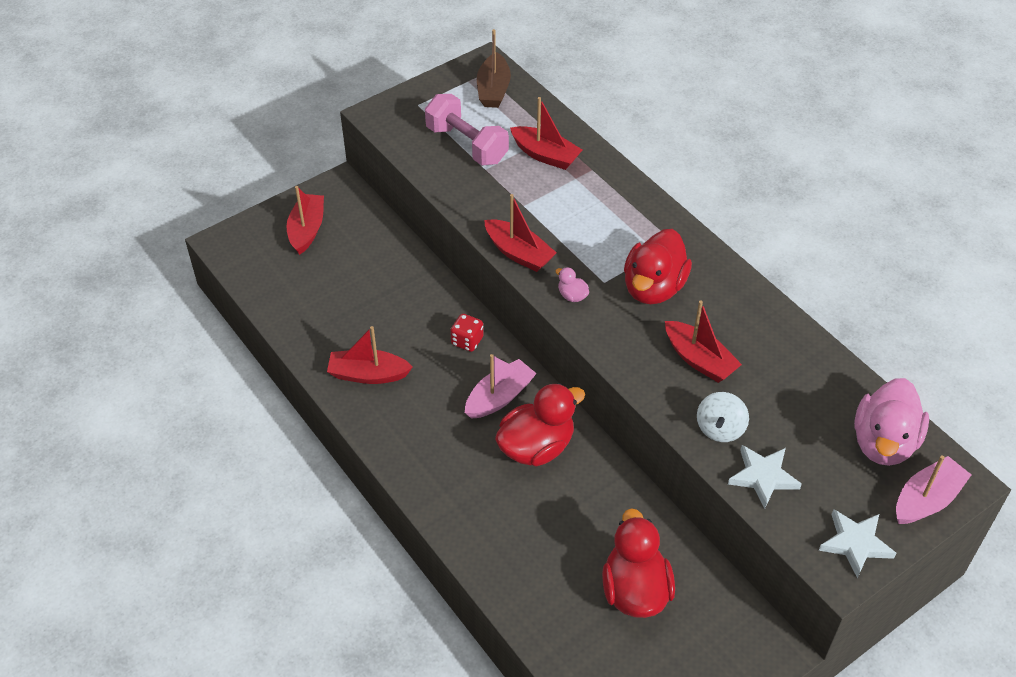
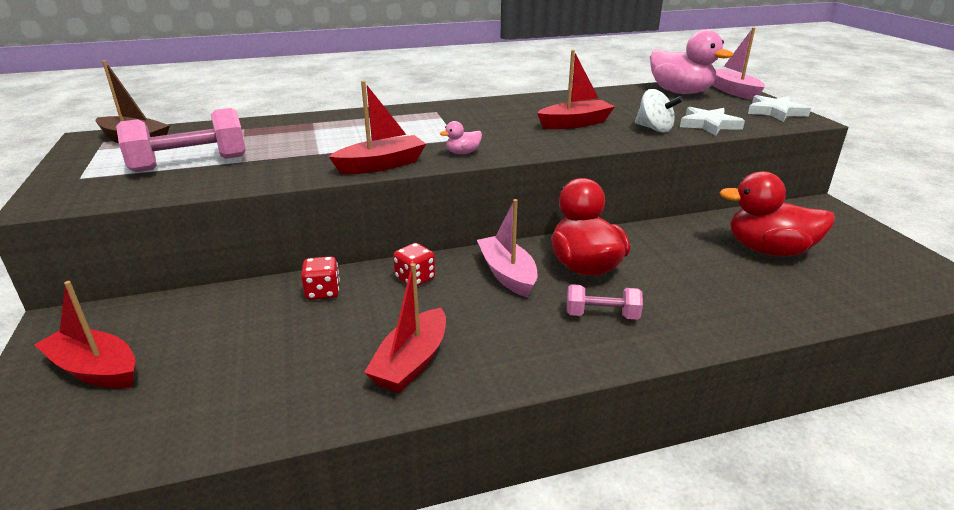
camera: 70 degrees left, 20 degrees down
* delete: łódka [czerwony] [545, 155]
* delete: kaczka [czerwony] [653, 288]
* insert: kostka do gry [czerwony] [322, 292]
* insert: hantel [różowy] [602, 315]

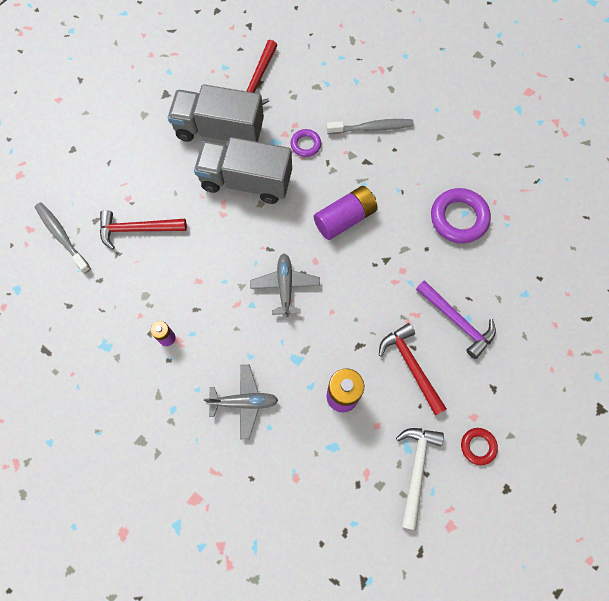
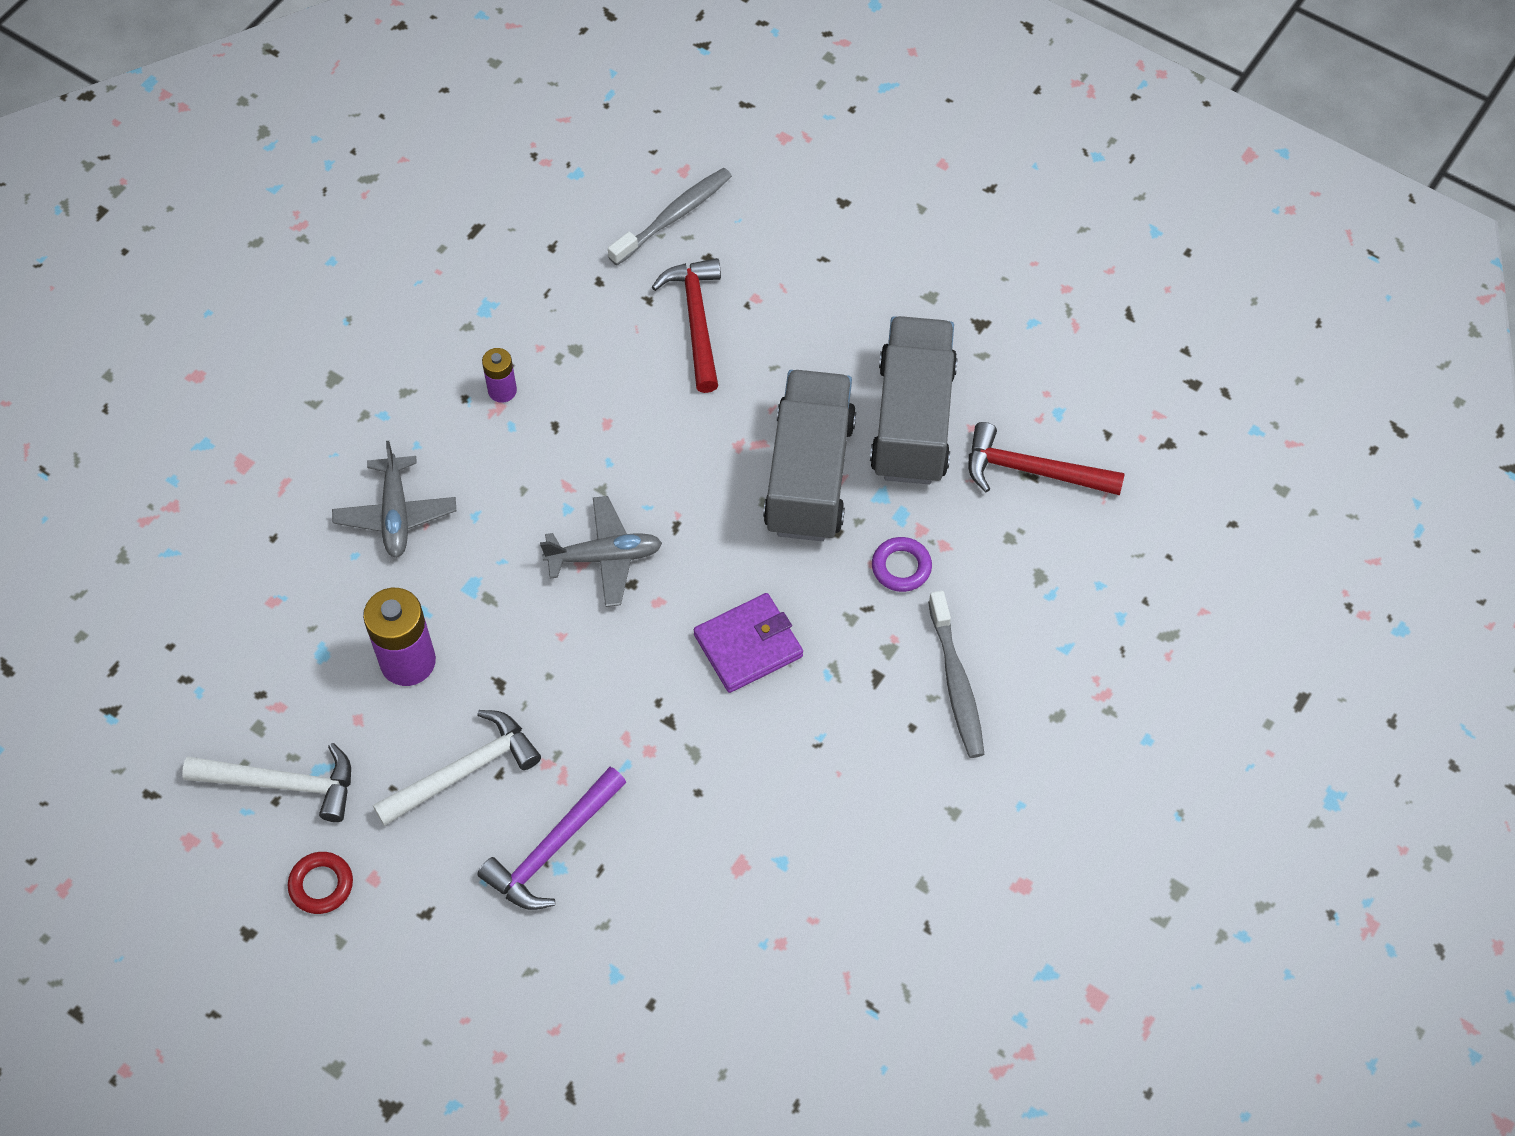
camera: 85 degrees right, 10 degrees down
* replace: bateria [fioletowy] [345, 218] to portfel [fioletowy] [748, 645]
* delete: pierścień [fioletowy] [459, 218]
* recolor: młotek [czerwony] [411, 366] to młotek [biały] [464, 771]

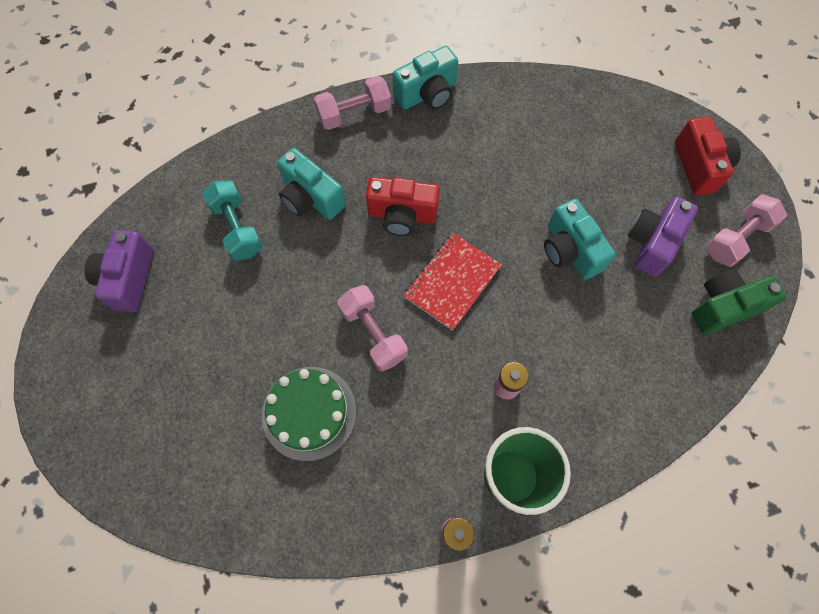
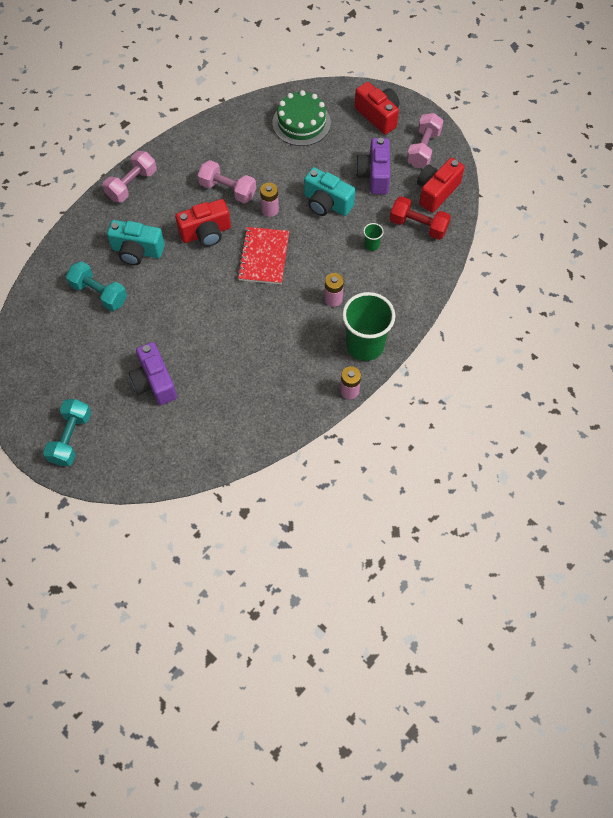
camera: 30 degrees left, 5 degrees down
* delete: aparat fotograficzny [turkusowy] [427, 94]
* move: aparat fotograficzny [fioletowy] [128, 279] to [154, 382]
* recolor: aparat fotograficzny [zielony] [723, 307] to aparat fotograficzny [czerwony] [436, 192]
* move: hantel [różowy] [373, 333] to [228, 190]
* move: tort [zielony] [309, 412] to [301, 123]
* insert: bateria [różowy] [270, 210]
* insert: hantel [czerwony] [418, 226]
* insert: szklanka [zielony] [371, 245]
* insert: hantel [turkusowy] [71, 438]

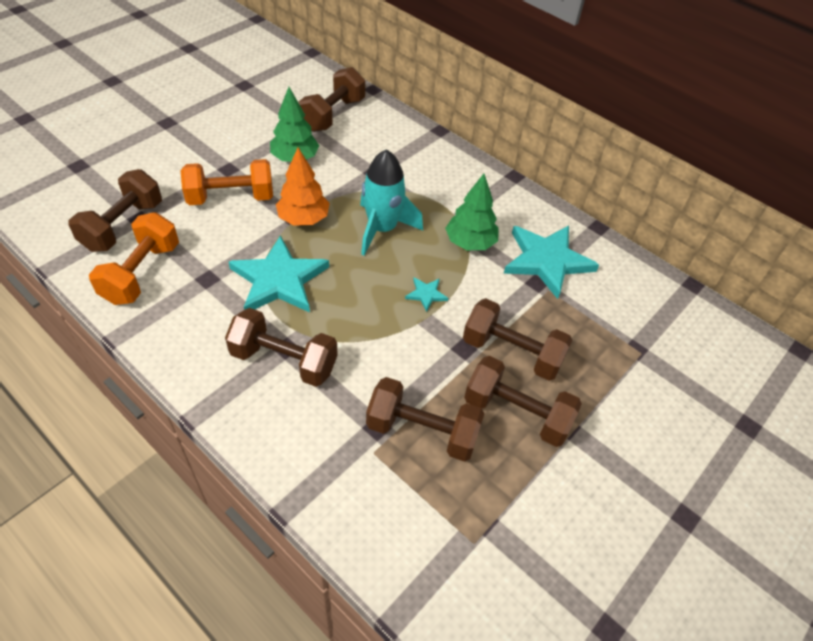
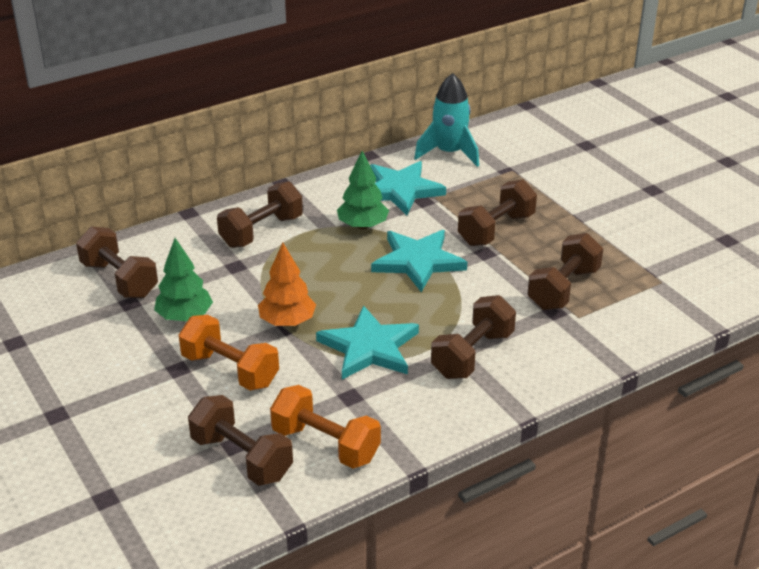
camera: 70 degrees left, 15 degrees down
* move: rakieta [turkusowy] [382, 229] to [449, 153]
* rotate: hantel [pomarańczowy] [231, 198] = [230, 370] 60 degrees counterclockwise
* resize: gwiazda [turkusowy] [426, 294] = [418, 262] x2.33
* move: hantel [brązowy] [516, 413] to [261, 231]

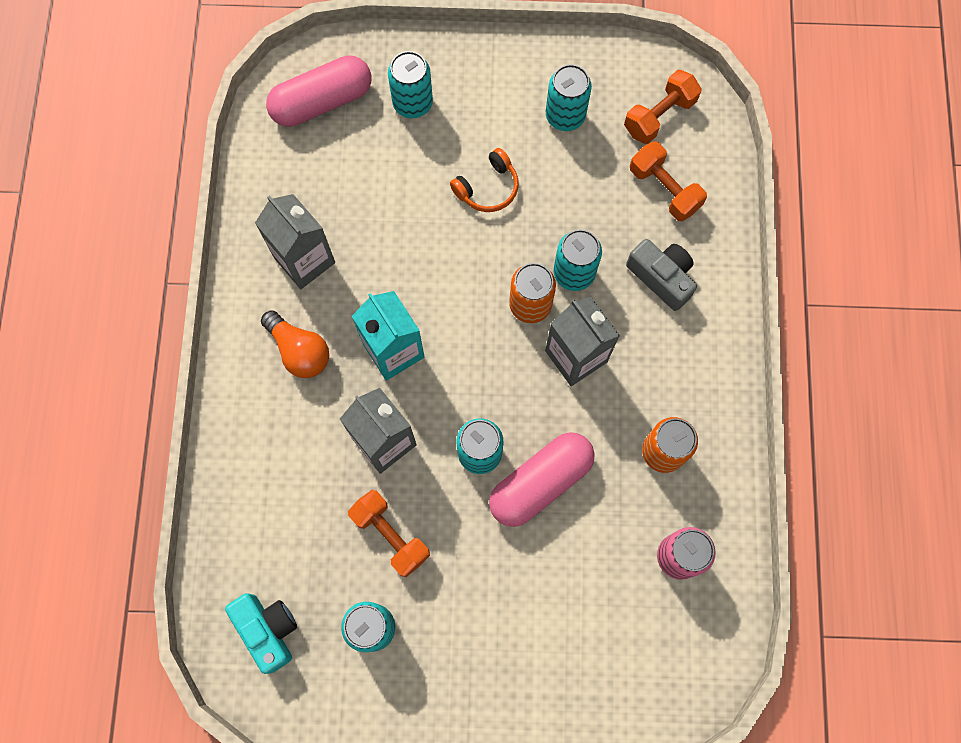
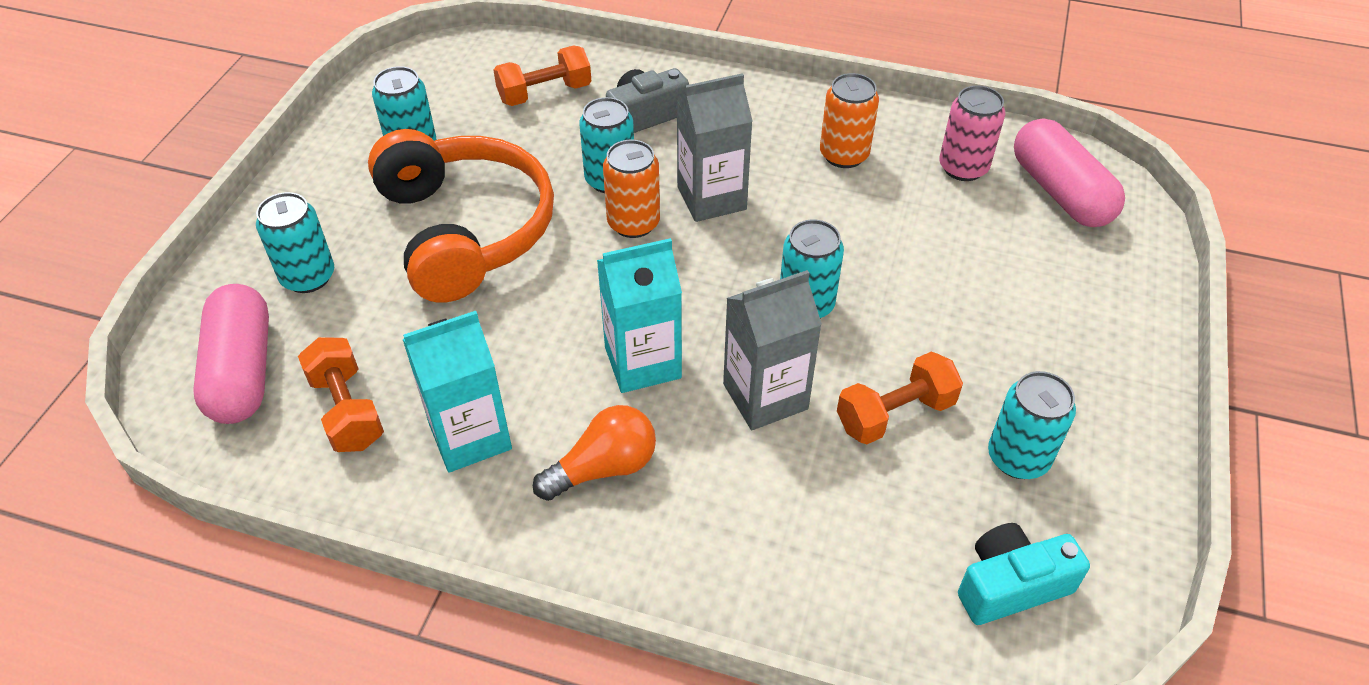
camera: 75 degrees left, 25 degrees down
* move: hantel [pomarańczowy] [659, 116] to [347, 410]
* resize: słuchawki [pomarańczowy] [488, 188] = [466, 230] x2.32
* recolor: karton mleka [szary] [304, 260] to karton mleka [turkusowy] [470, 436]
* move: kapsułka [różowy] [540, 482] to [1060, 192]

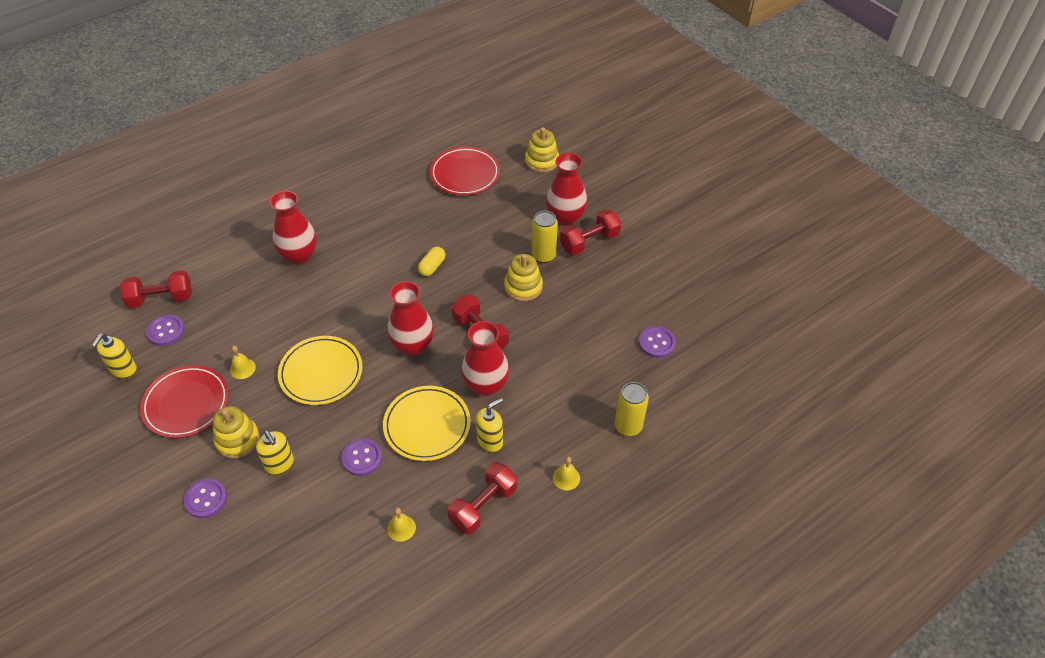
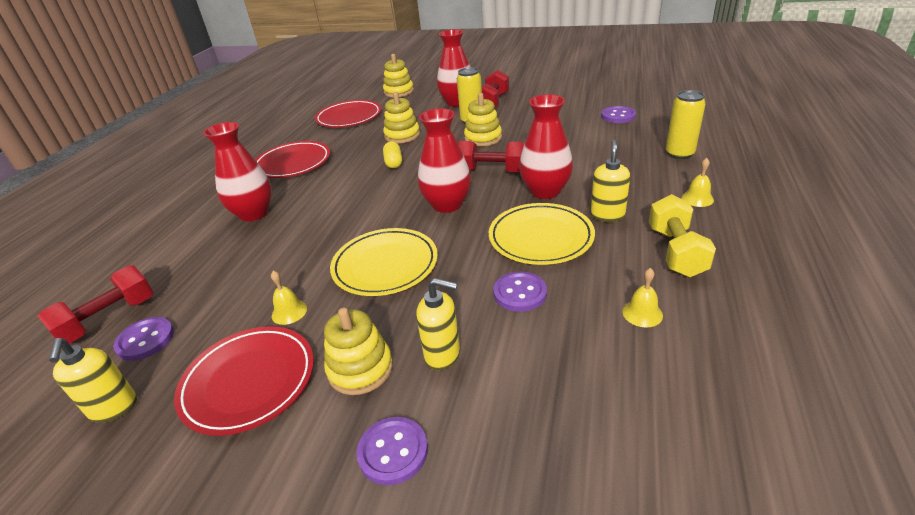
camera: 35 degrees left, 15 degrees down
* recolor: hantel [czerwony] [483, 506] to hantel [żółty] [676, 251]
* insert: zabawka nakładanka [żółty] [402, 135]
* insert: talerz [czerwony] [293, 163]

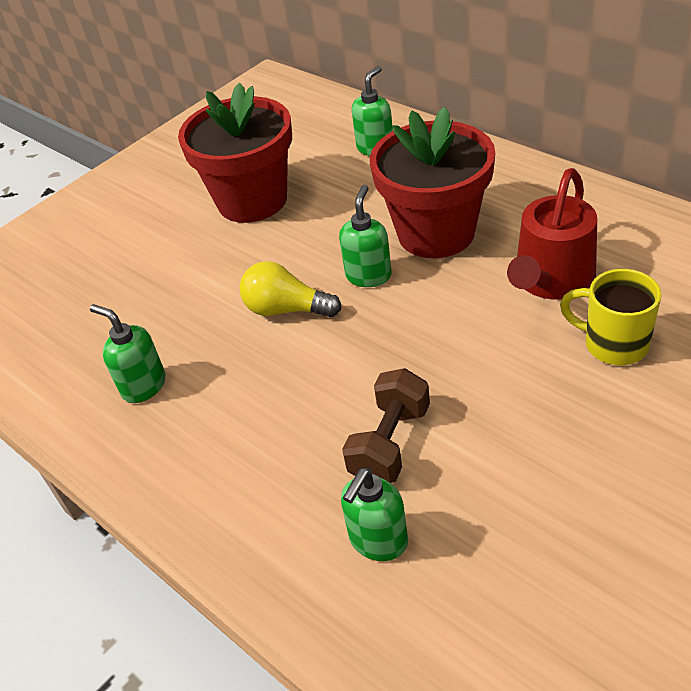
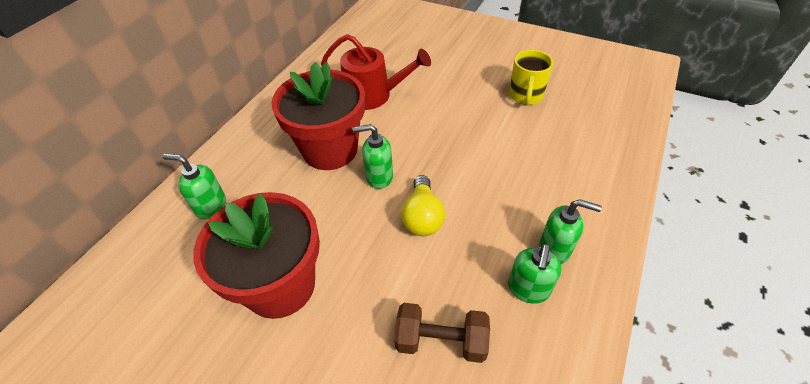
camera: 110 degrees left, 5 degrees up
* move: kubek [żółty] [613, 344] to [525, 96]
* move: hantel [brązowy] [390, 443] to [441, 341]
* move: dozownik mydła [zielony] [378, 541] to [555, 249]

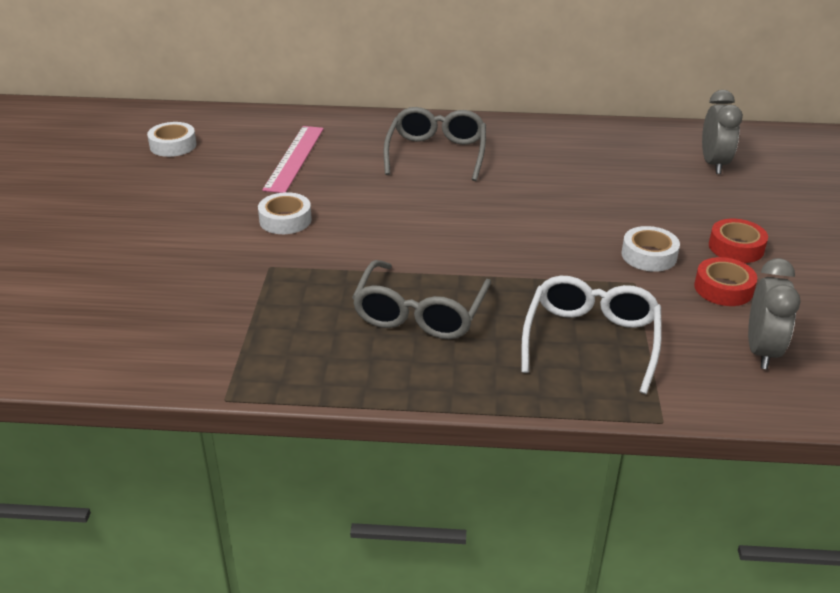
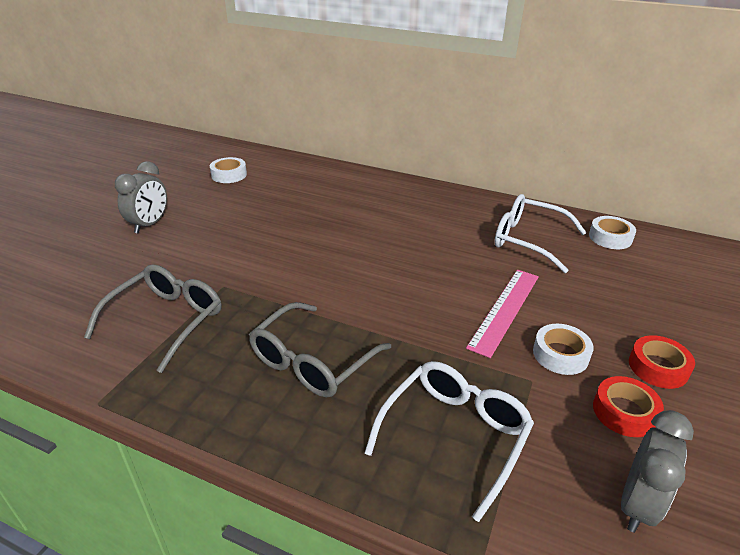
camera: 20 degrees right, 0 degrees up
* move: budzik [szary] [714, 164] to [149, 224]
* move: okulary [szary] [436, 153] to [167, 320]
* move: linijka [różowy] [294, 158] to [505, 310]
* move: taśma klejąca [biały] [285, 220] to [610, 237]
* insert: okulary [biały] [528, 240]

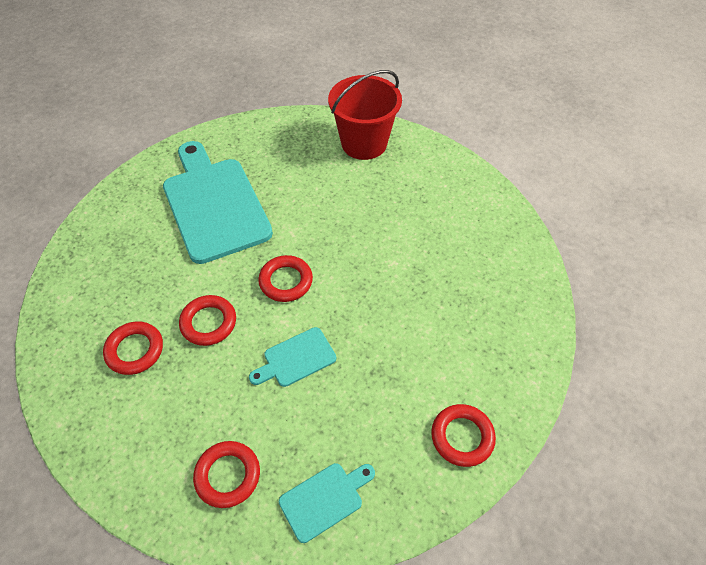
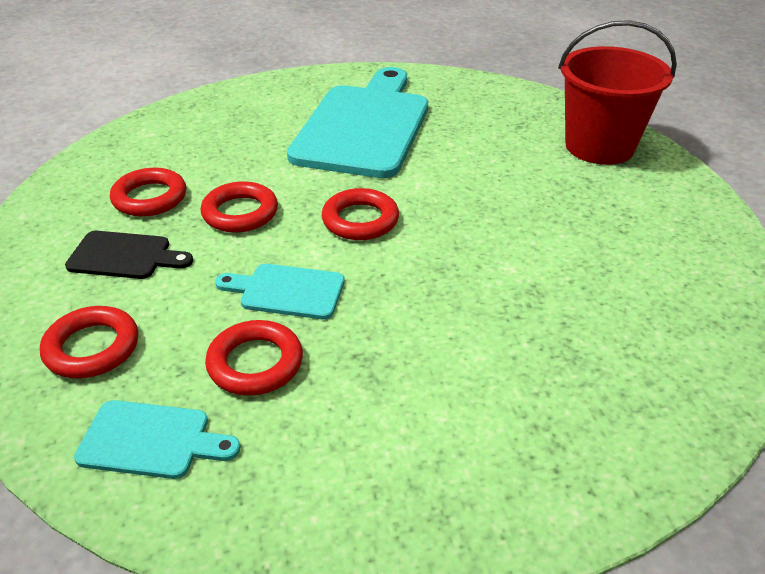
camera: 40 degrees right, 15 degrees down
* move: pierścień [czerwony] [462, 437] to [255, 363]
* insert: deska do krojenia [czarny] [125, 256]

